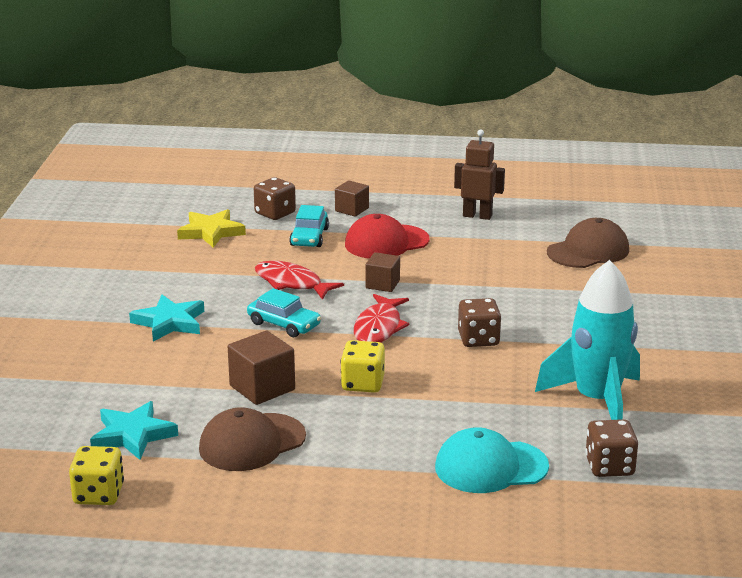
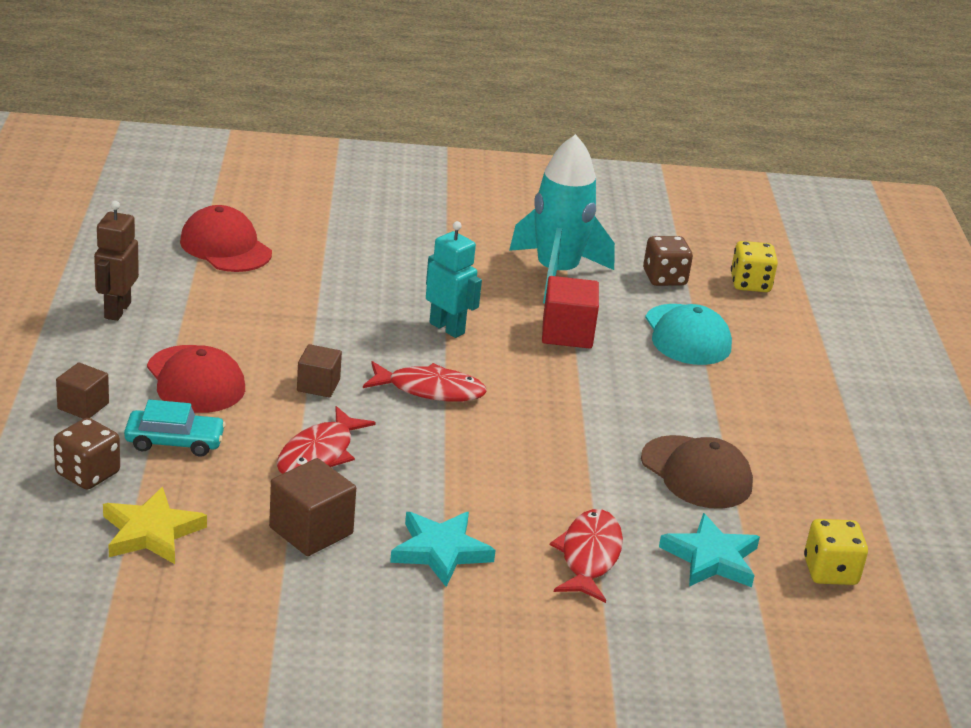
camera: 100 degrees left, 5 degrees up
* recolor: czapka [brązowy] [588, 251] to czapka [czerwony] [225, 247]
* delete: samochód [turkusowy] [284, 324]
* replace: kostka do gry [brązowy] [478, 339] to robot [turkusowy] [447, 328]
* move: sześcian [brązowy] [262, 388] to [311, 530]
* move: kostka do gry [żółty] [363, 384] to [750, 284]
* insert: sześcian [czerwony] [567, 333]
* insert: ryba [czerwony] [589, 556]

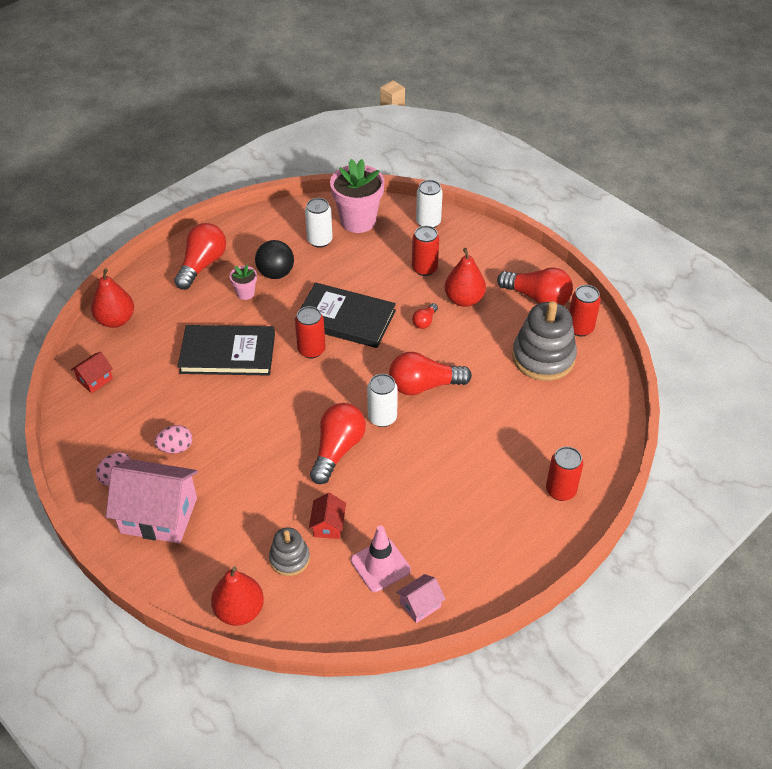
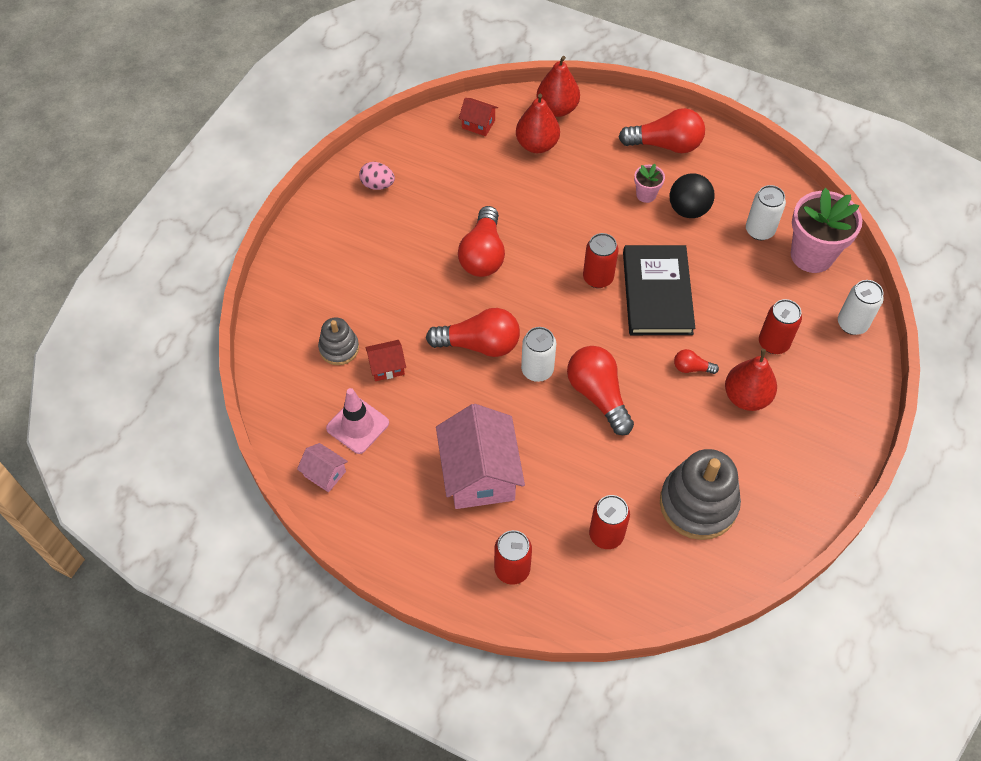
camera: 70 degrees right, 10 degrees up
* move: żarówka [czerwony] [537, 298] to [483, 255]
* move: puszka [czerwony] [580, 328] to [606, 535]
* delete: książka [czarny] [227, 353]
* delete: jajko [różowy] [176, 448]
* move: domek [różowy] [159, 515] to [479, 474]
* move: gruszka [czerwony] [239, 610] to [537, 145]

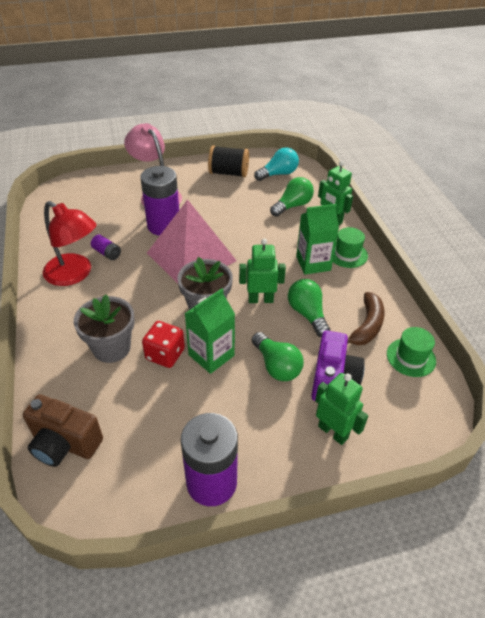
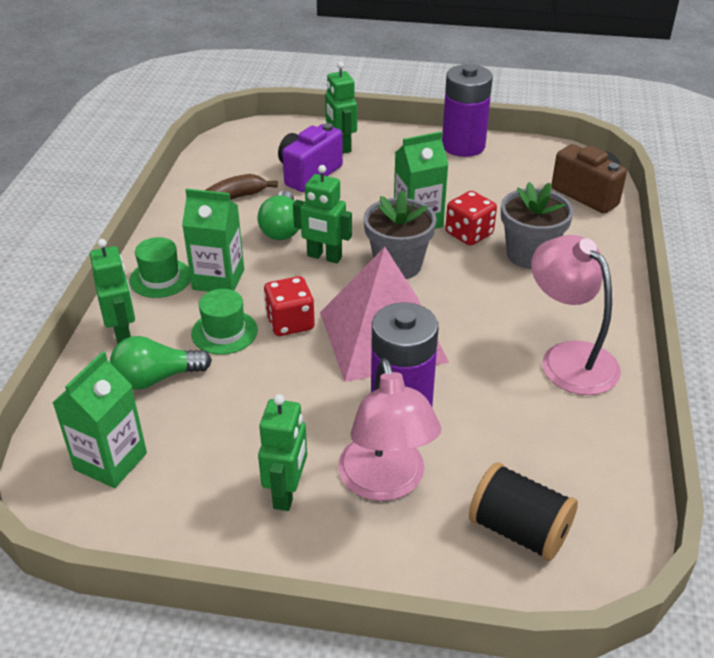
camera: 155 degrees left, 5 degrees down
* move: szpulka [czarny] [228, 173] to [519, 530]
* replace: żarówka [turkusowy] [278, 174] to karton mleka [zielony] [110, 461]
* recolor: lampka [czerwony] [75, 274] to lampka [różowy] [568, 358]
* delete: bateria [fioletowy] [107, 253]
* move: kapelusz [zielony] [411, 357] to [224, 332]
* delete: żarówka [zielony] [276, 366]
* insert: kostka do gry [czerwony] [290, 322]
* insert: robot [zielony] [287, 493]

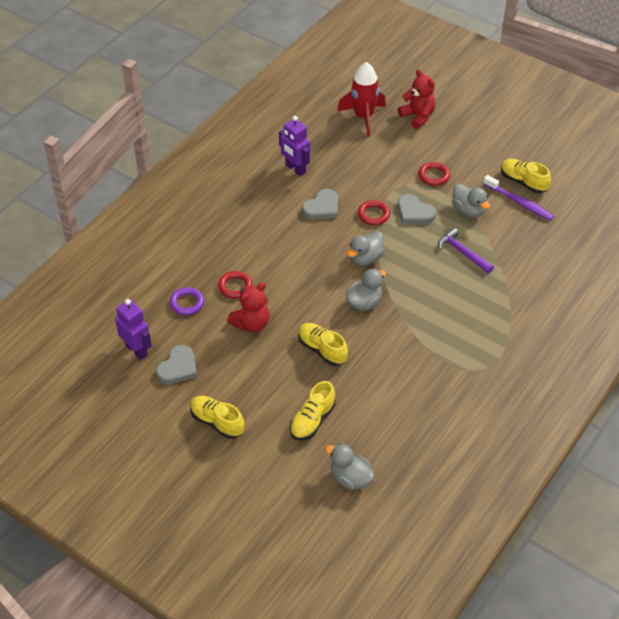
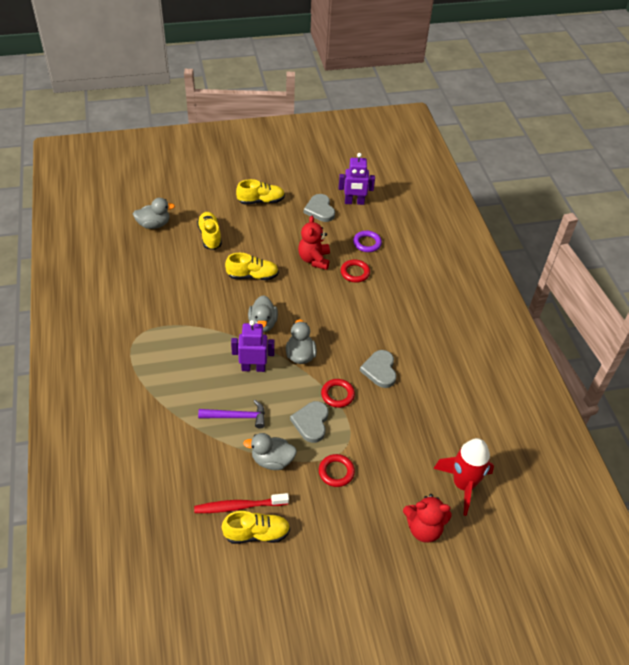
camera: 130 degrees right, 0 degrees up
* move: robot [fioletowy] [295, 169] to [253, 368]
* recolor: szczoteczka do zębów [fioletowy] [519, 202] to szczoteczka do zębów [czerwony] [239, 506]
* rotate: serce [szary] [414, 212] = [311, 422] 75 degrees counterclockwise

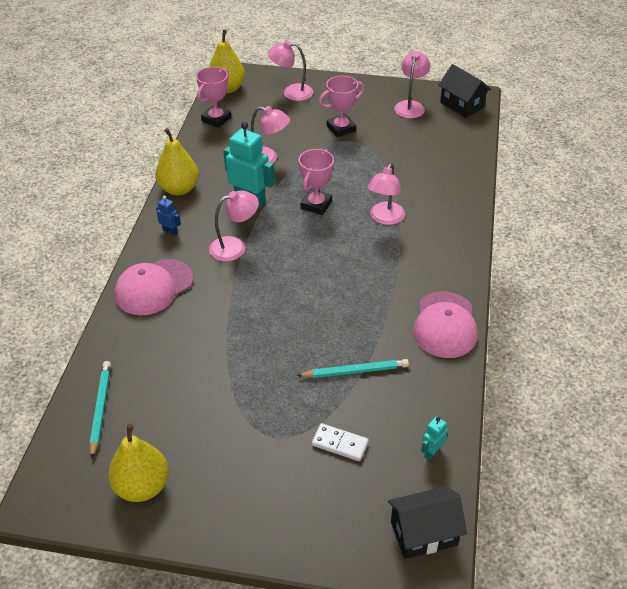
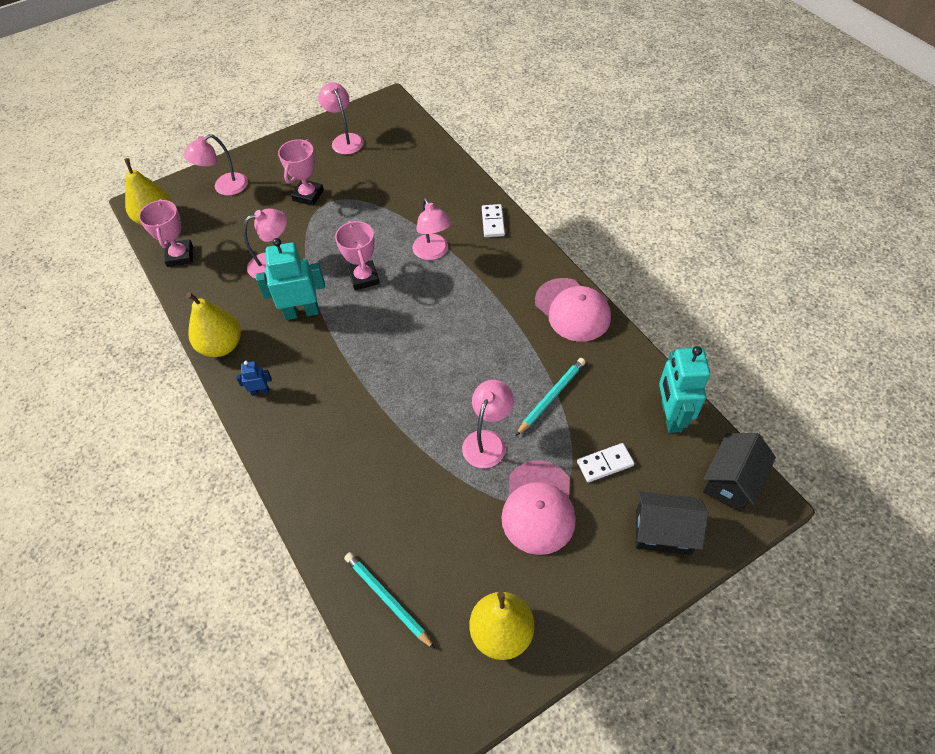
camera: 40 degrees left, 10 degrees up
* move: domek [czarny] [462, 105] to [663, 532]
* move: lampka [różowy] [235, 247] to [487, 441]
* move: czapka [różowy] [154, 287] to [538, 507]
* resize: robot [turkusowy] [432, 452] = [670, 416] x2.09
* insert: kostka domina [biały] [493, 222]

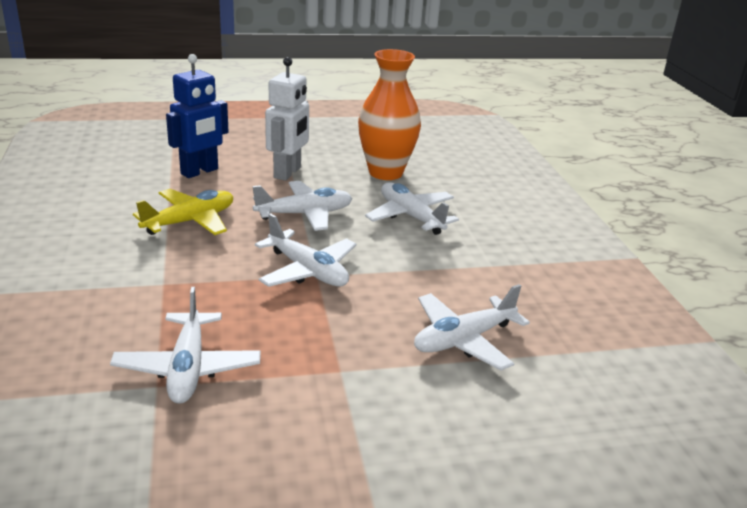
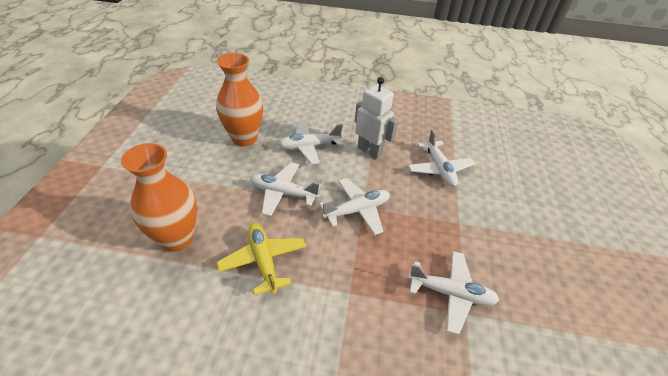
camera: 70 degrees left, 15 degrees up
* replace: robot [niebieski] [200, 172] to wazon [pomarańczowy] [177, 238]
* move: robot [biały] [288, 173] to [370, 151]
* rotate: samolot [biały] [304, 214] = [283, 193] 75 degrees counterclockwise

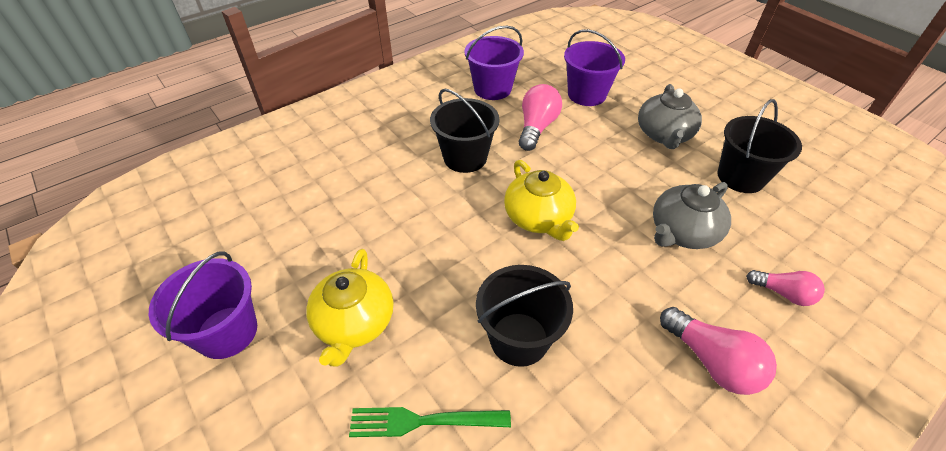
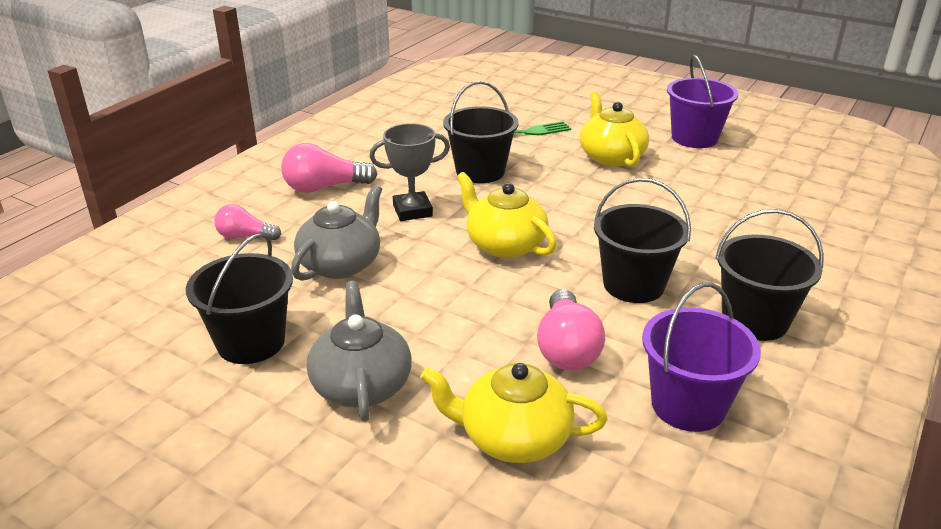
camera: 160 degrees right, 15 degrees down
* replace: wiadro [fioletowy] [586, 94] to imbryk [żółty] [513, 437]
* rotate: żarówka [różowy] [711, 361] = [324, 187] 45 degrees counterclockwise
* insert: puchar [szary] [412, 211]
* insert: wiadro [czarny] [754, 320]

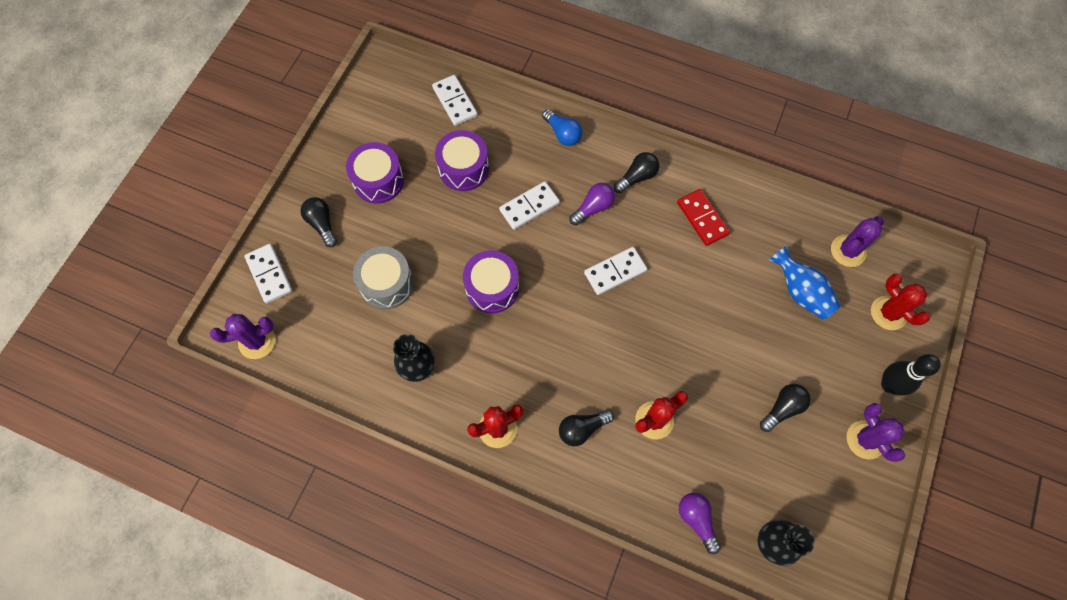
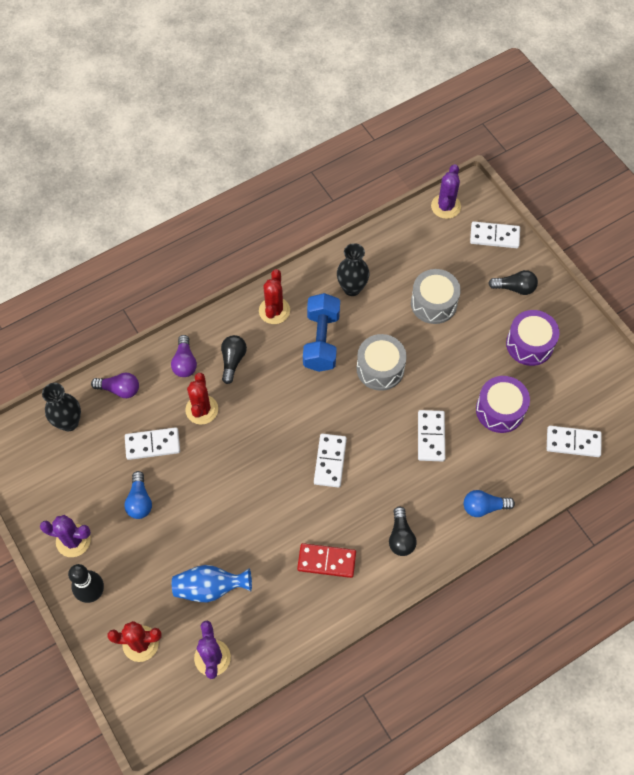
camera: 125 degrees right, 5 degrees down
* move: żarówka [fioletowy] [593, 208] to [185, 362]
* recolor: bęben [fioletowy] [492, 288] to bęben [szary] [380, 368]
* recolor: żarówka [czarny] [782, 408] to żarówka [niebieski] [139, 501]
* insert: hantel [niebieski] [321, 341]
* insert: kostka domina [biały] [152, 445]

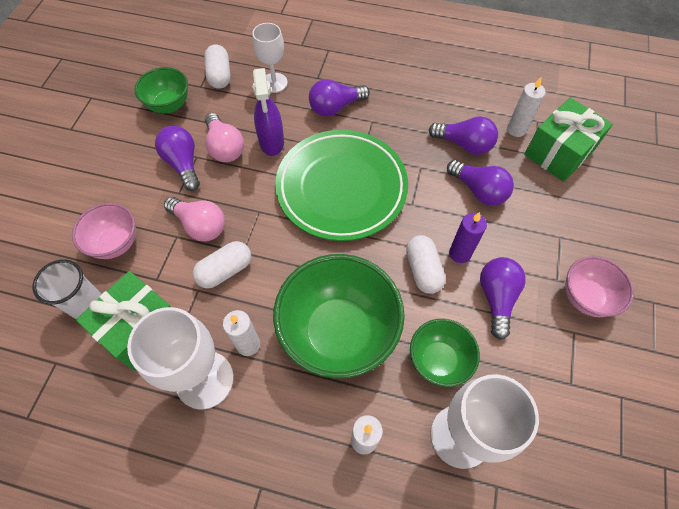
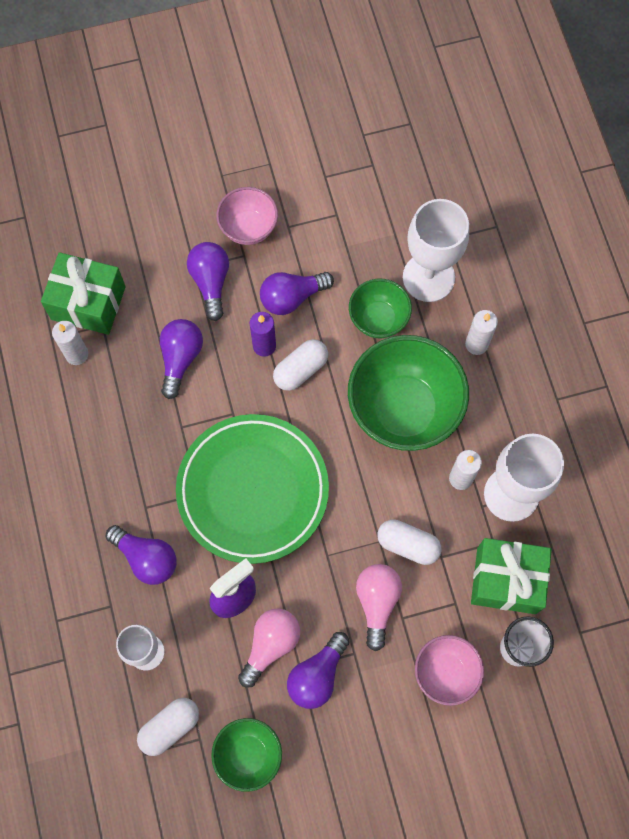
camera: 120 degrees left, 10 degrees up
* move: żarówka [fioletowy] [464, 144] to [211, 282]

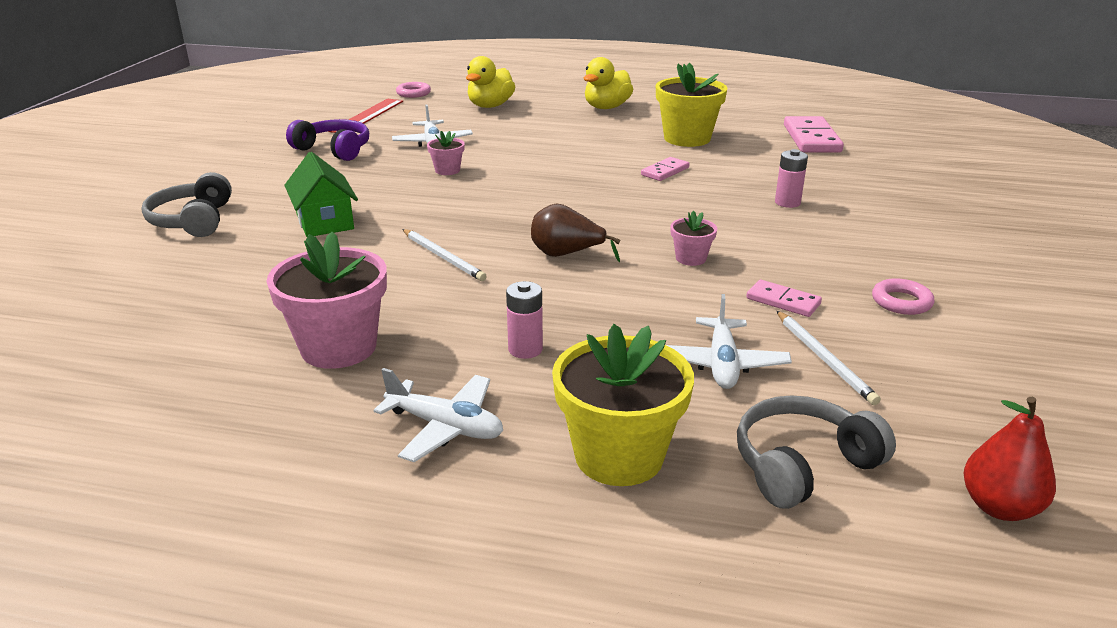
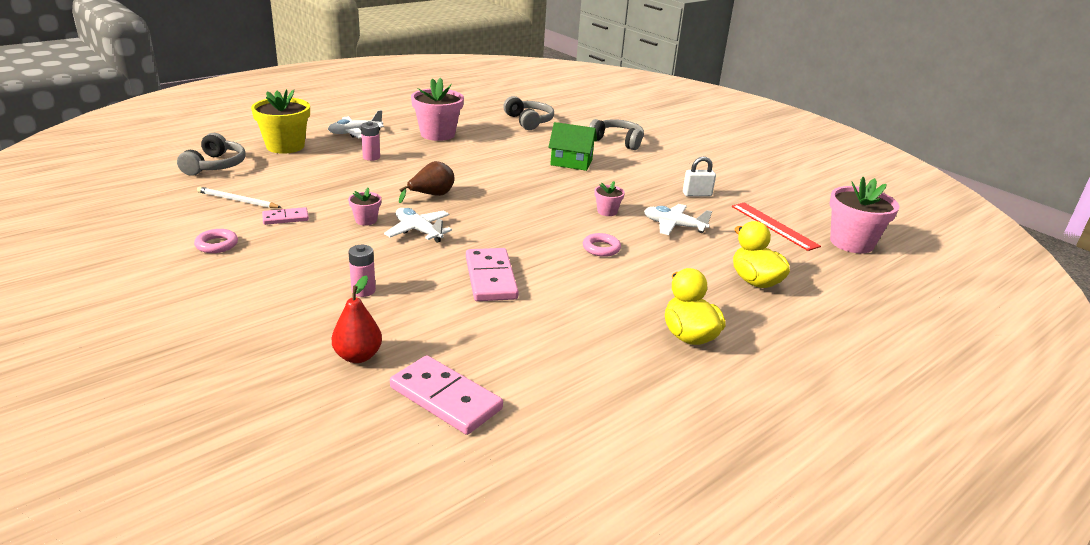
camera: 125 degrees right, 0 degrees up
* delete: doniczka [żółty] [687, 138]
* move: pierścień [różowy] [413, 93] to [601, 248]
* replace: słuchawki [fioletowy] [334, 150] to kłódka [biały] [697, 194]
* resize: kostka domina [różowy] [665, 171] = [491, 278] x1.80
* delete: ołówek [biały] [443, 257]
* move: samolot [biały] [722, 364] to [418, 231]
* move: gruszka [czerwony] [999, 507] to [358, 356]
* insert: słuchawki [szary] [529, 121]
* insert: doniczka [różowy] [851, 243]

